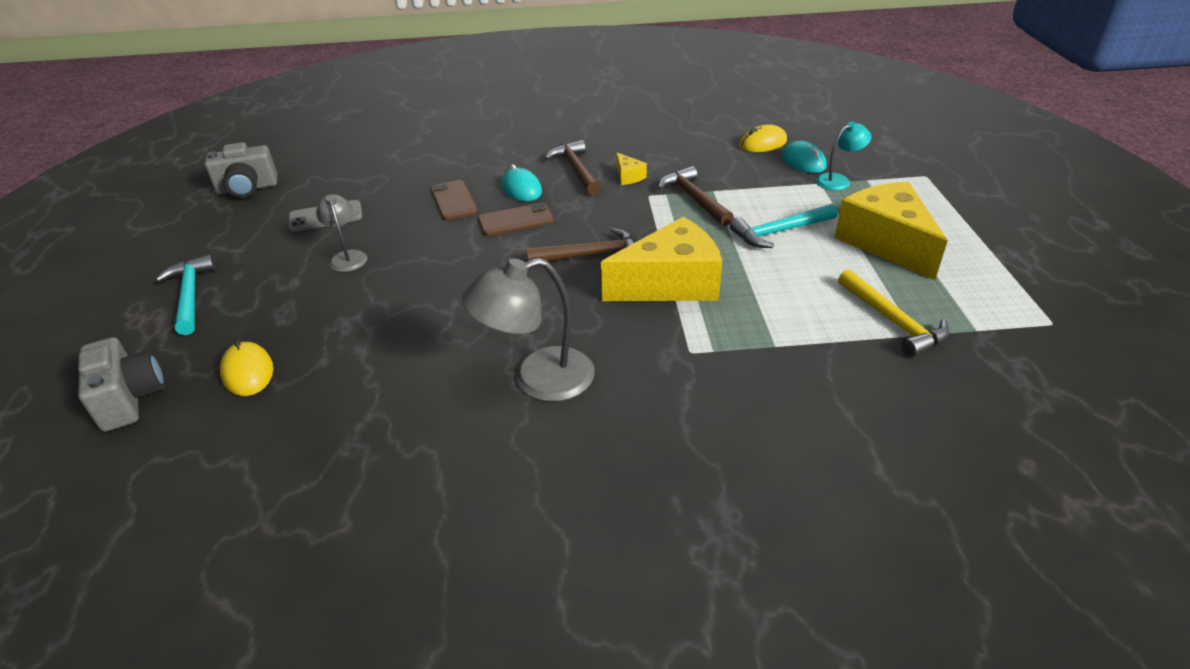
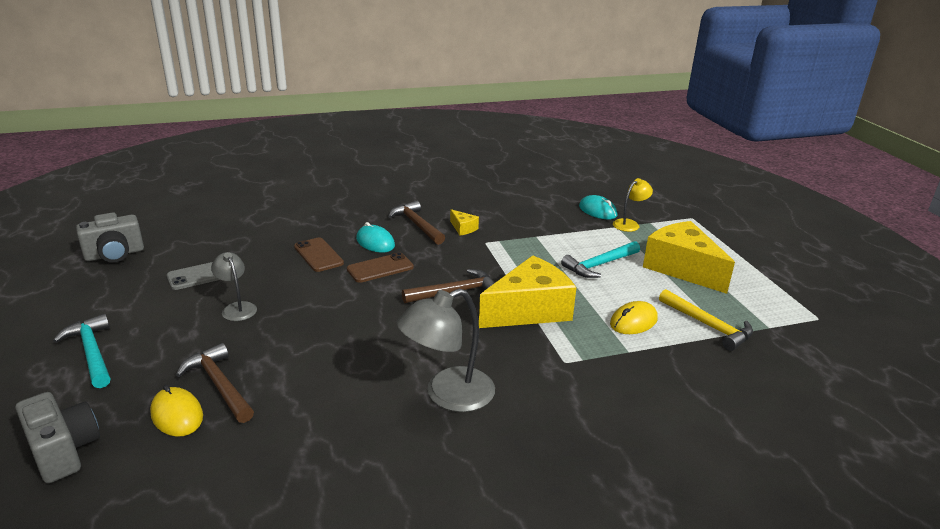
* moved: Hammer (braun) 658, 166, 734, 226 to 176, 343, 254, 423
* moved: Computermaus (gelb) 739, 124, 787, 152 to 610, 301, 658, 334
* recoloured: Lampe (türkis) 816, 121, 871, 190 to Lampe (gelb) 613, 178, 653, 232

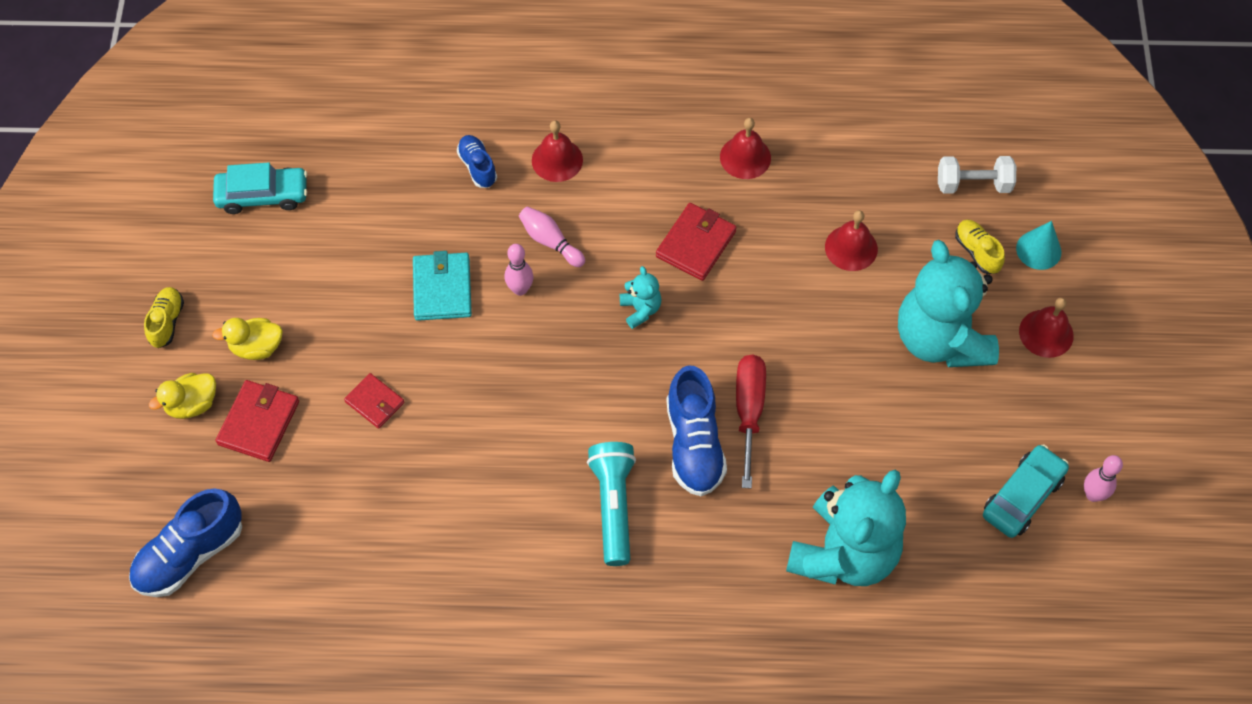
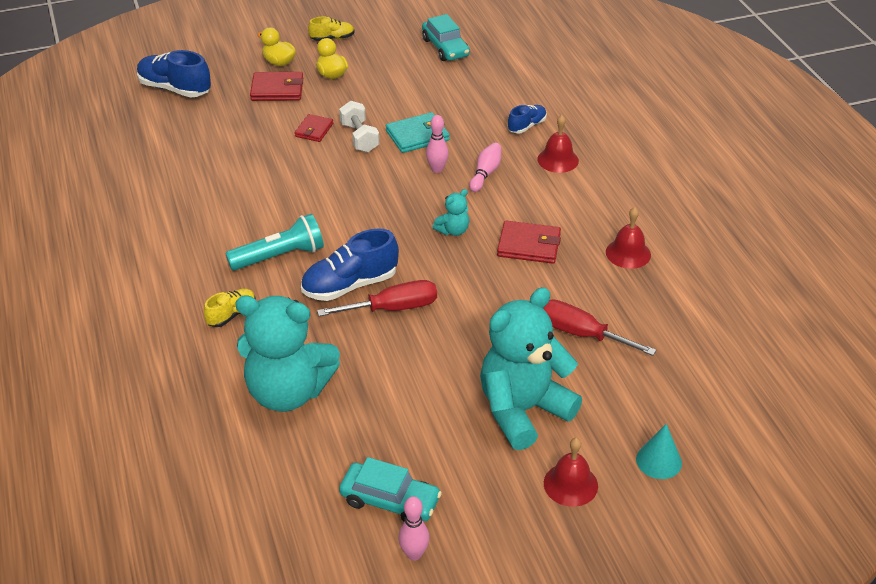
* replaced: Glocke (rot) 825, 210, 878, 271 to Schraubenzieher (rot) 543, 300, 656, 356
* moved: Hantel (weiß) 938, 156, 1016, 194 to 339, 101, 379, 152
* moved: Schuh (gelb) 955, 220, 1005, 274 to 204, 289, 256, 327

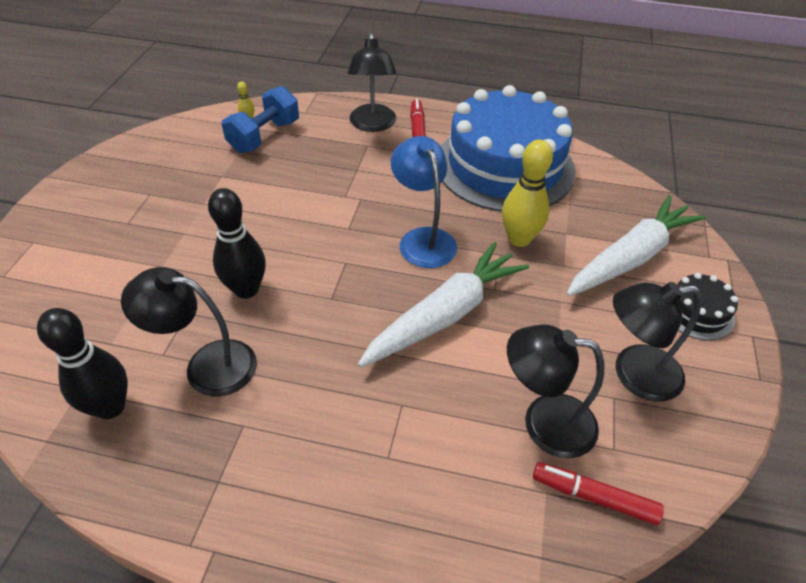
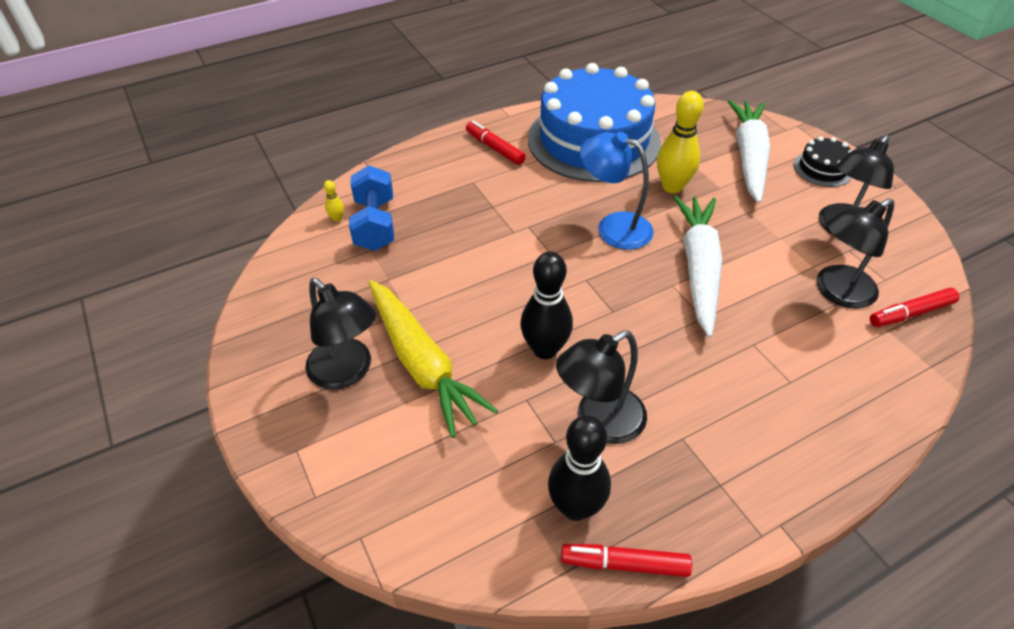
* moved: Lampe (schwarz) 348, 33, 396, 132 to 305, 278, 376, 390
* added: Karotte (gelb) 368, 280, 498, 438
* added: Filzstift (rot) 561, 544, 692, 577

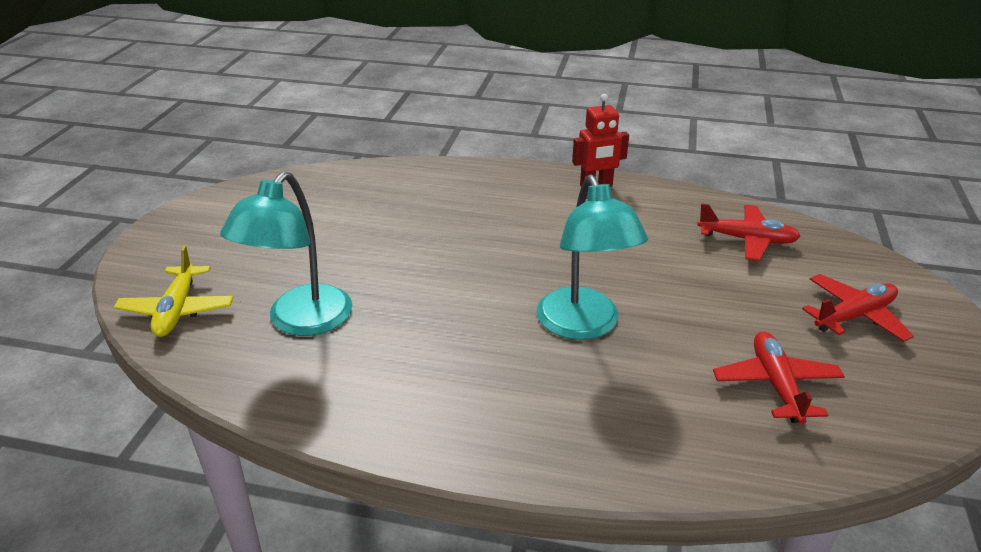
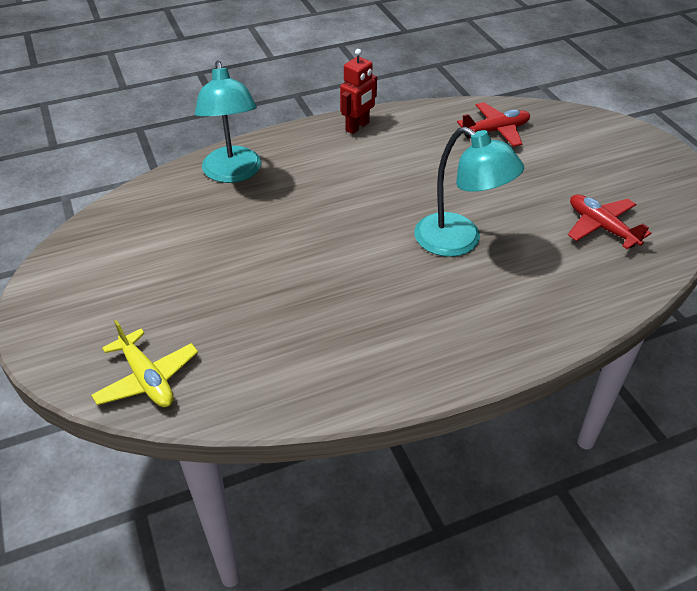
* moved: Lampe (türkis) 220, 171, 352, 336 to 195, 61, 261, 183
* removed: Flugzeug (rot) 802, 274, 914, 342

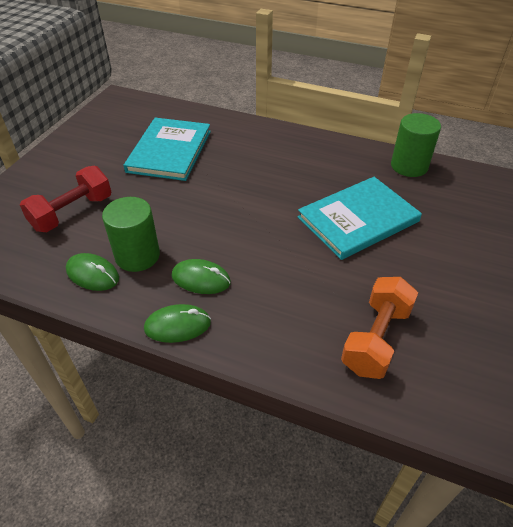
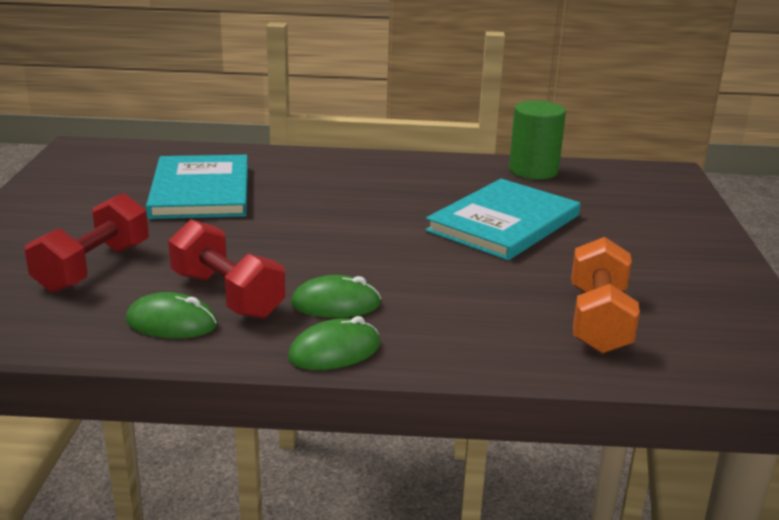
* replaced: Vollzylinder (grün) 102, 197, 160, 272 to Hantel (rot) 168, 219, 285, 319

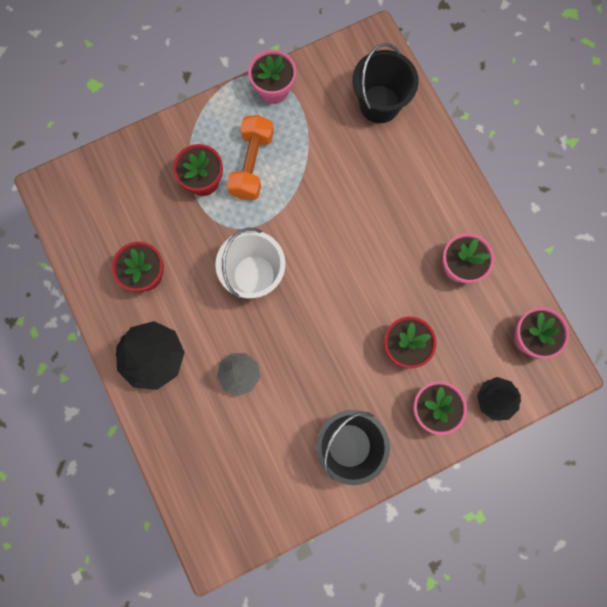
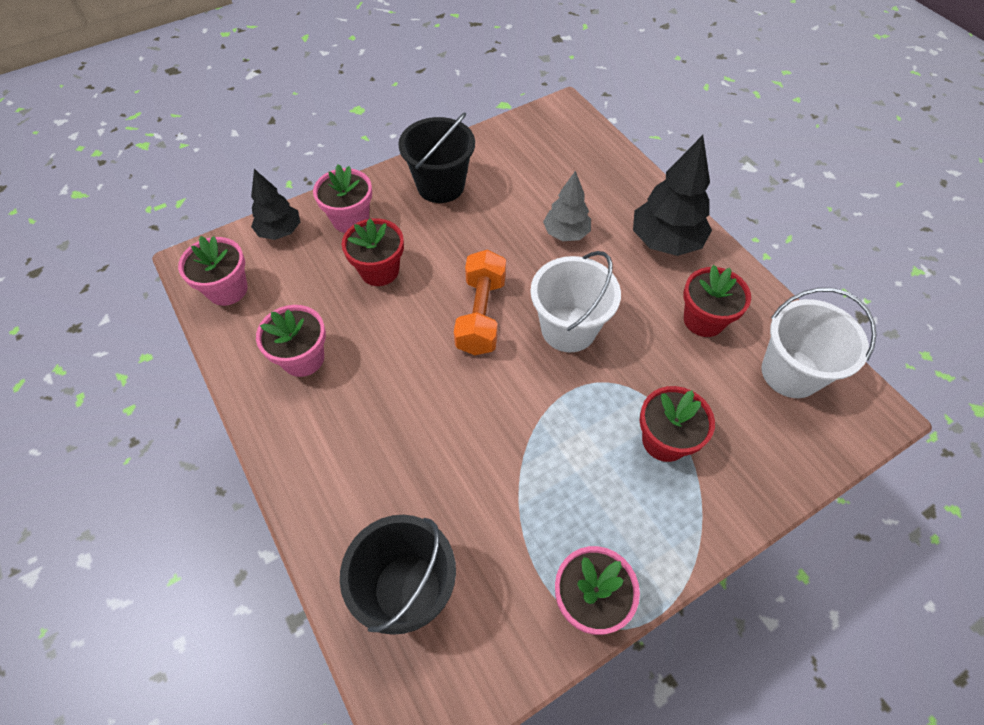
* moved: Hantel (orange) 227, 115, 274, 200 to 454, 250, 506, 355
* added: Eimer (weiß) 762, 288, 877, 398

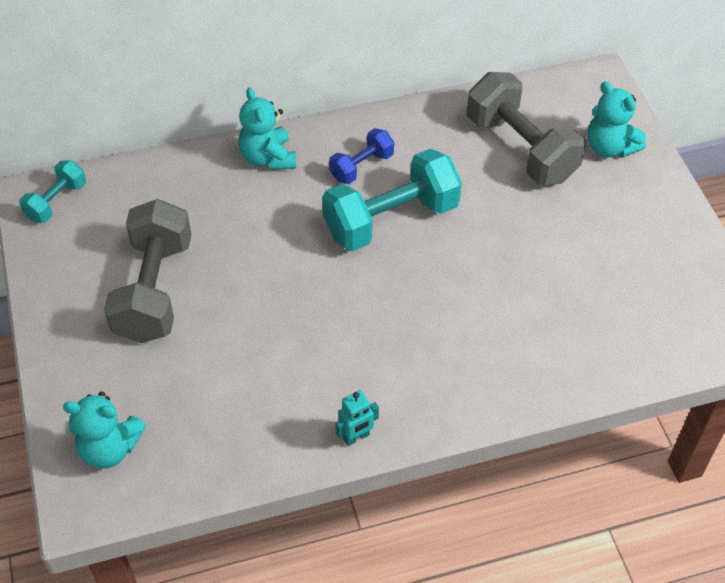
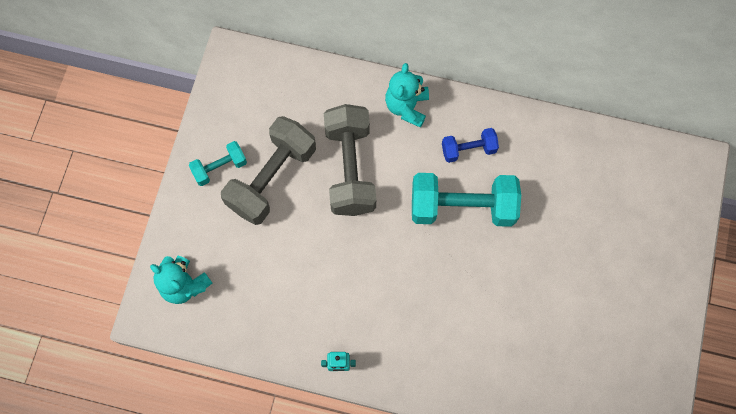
* moved: Hantel (türkis) 20, 161, 86, 223 to 189, 141, 247, 186
* moved: Hantel (grau) 467, 72, 585, 185 to 324, 104, 376, 216
* removed: Teddybär (türkis) 587, 81, 646, 158

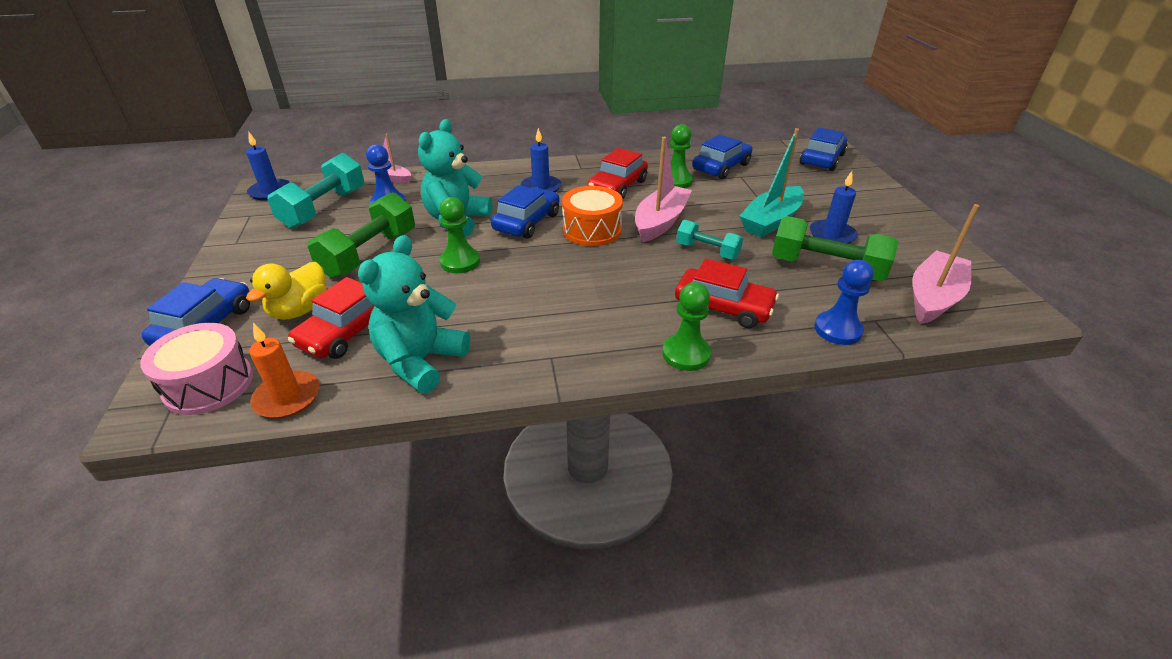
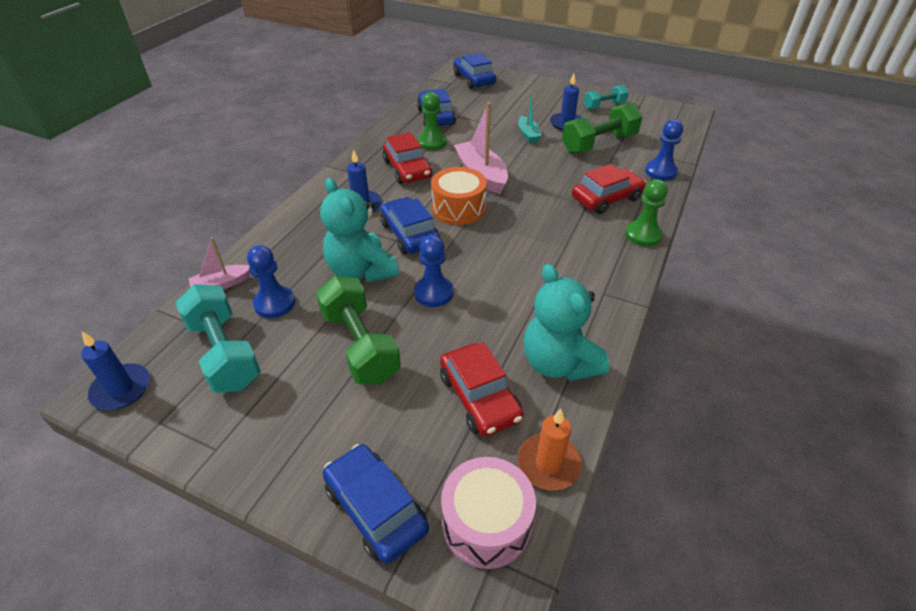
* removed: Ente (gelb) 246, 262, 326, 320
* recoloured: Bauer (grün) 439, 197, 480, 273 to Bauer (blau) 414, 235, 454, 307
* moved: Hantel (türkis) 676, 220, 743, 259 to 584, 85, 629, 110
* resized: Boot (türkis) 739, 128, 804, 238 = 518, 92, 542, 143 x0.57
* removed: Boot (rosa) 912, 204, 979, 324

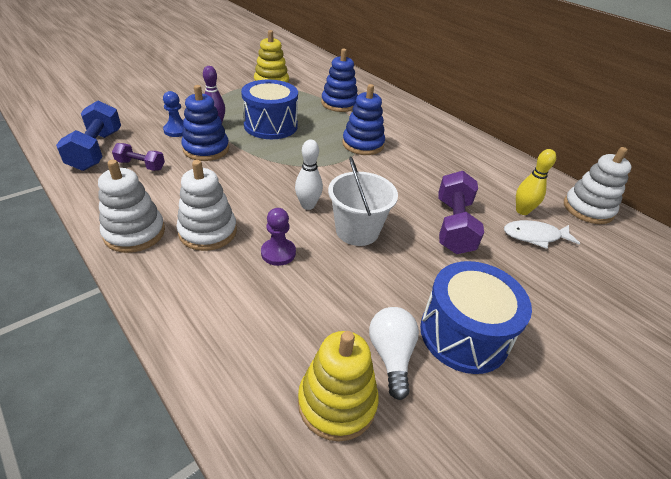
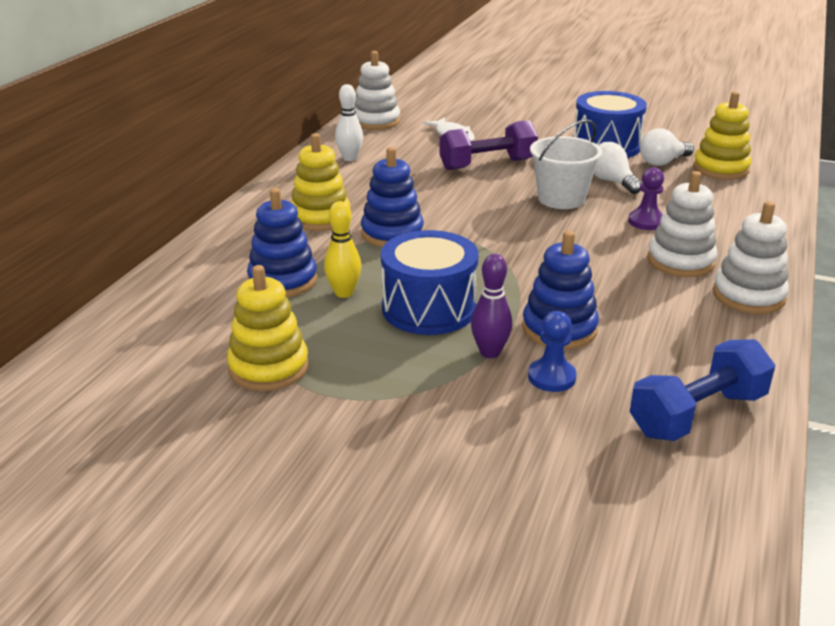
* removed: Hantel (lila) 112, 143, 165, 171
* moved: Bowlingkegel (weiß) 295, 139, 323, 210 to 335, 84, 363, 161
* moved: Bowlingkegel (gelb) 516, 149, 556, 215 to 324, 201, 361, 298
* added: Stapelspielzeug (gelb) 291, 133, 351, 231
* added: Glühbirne (weiß) 594, 142, 642, 194

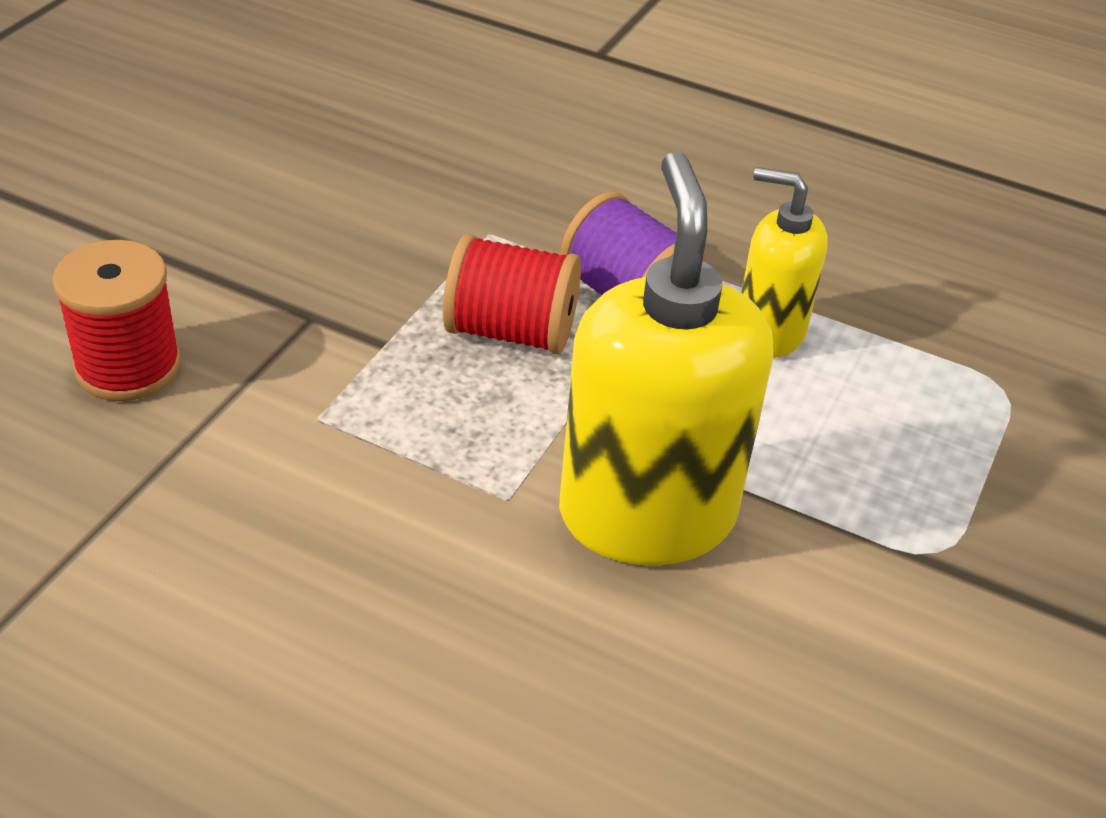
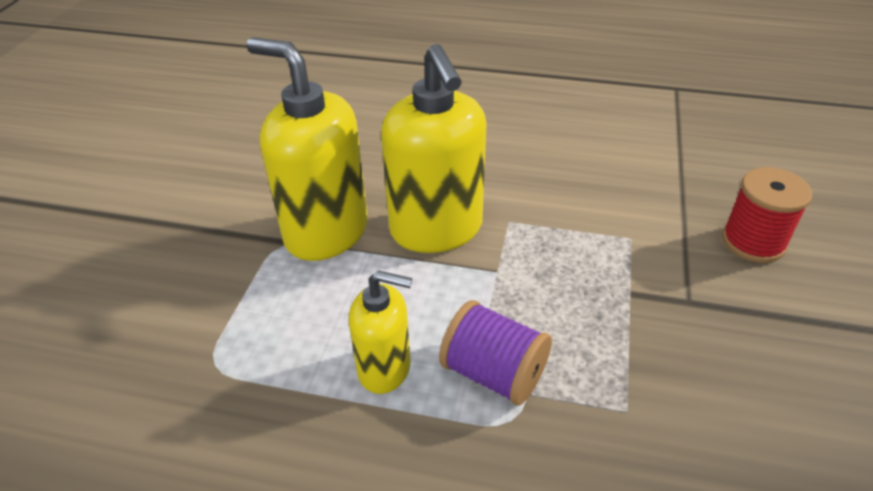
* removed: Garnrolle (rot) 443, 234, 581, 354
* added: Seifenspender (gelb) 247, 37, 368, 261

